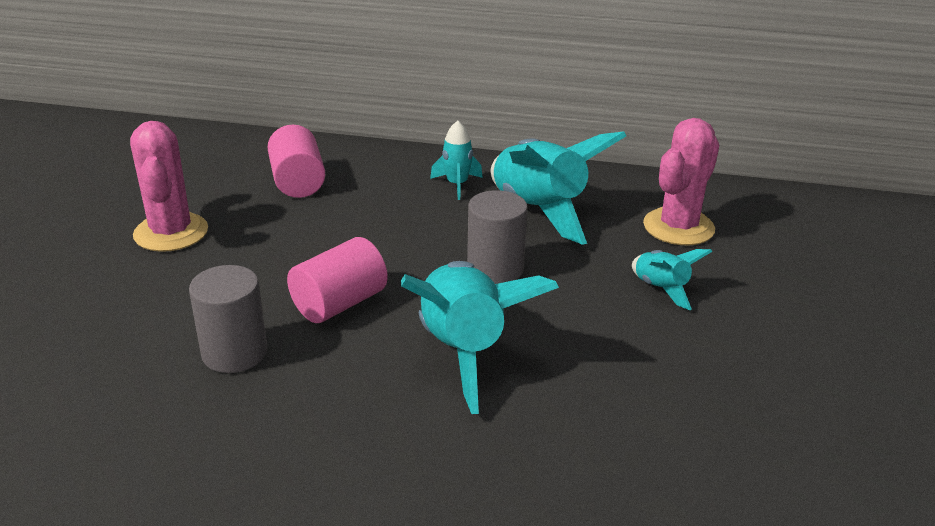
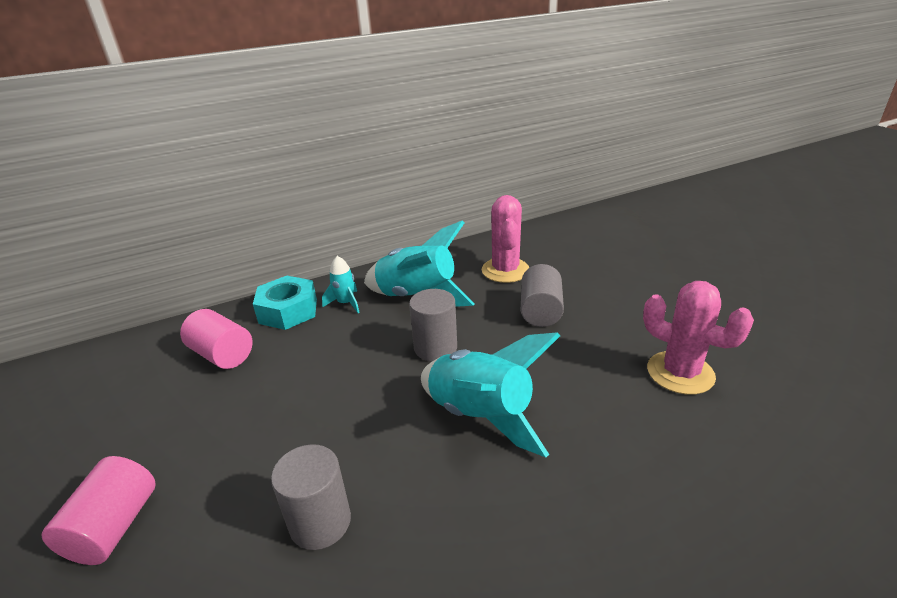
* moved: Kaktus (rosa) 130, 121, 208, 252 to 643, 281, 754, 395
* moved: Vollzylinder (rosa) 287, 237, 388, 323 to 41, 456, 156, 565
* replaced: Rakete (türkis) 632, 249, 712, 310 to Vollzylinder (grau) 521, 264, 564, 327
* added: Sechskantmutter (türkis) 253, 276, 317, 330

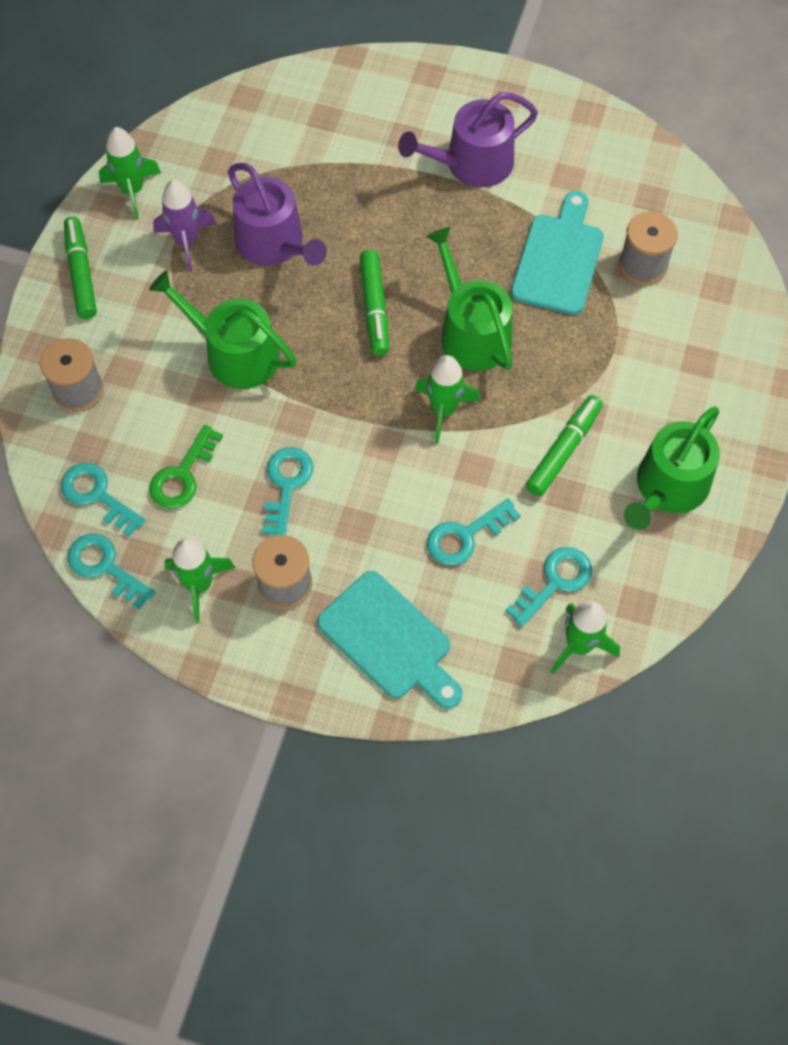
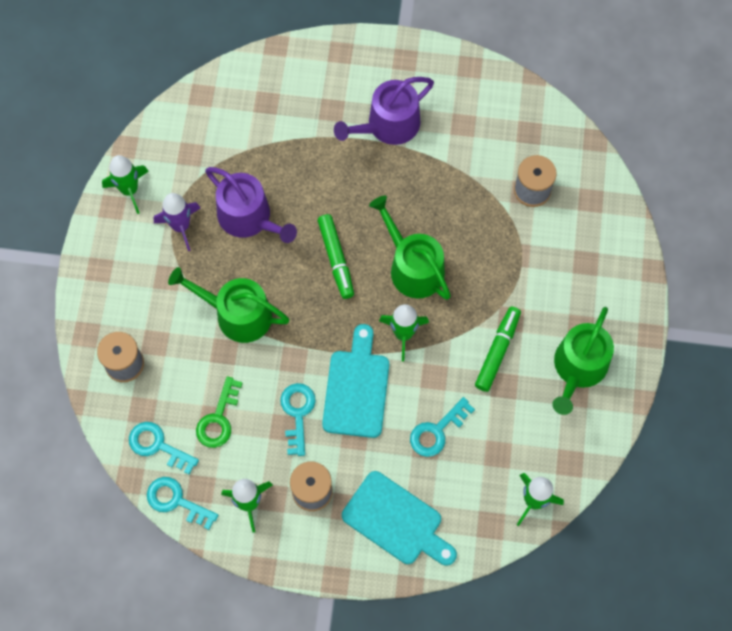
* removed: Filzstift (grün) 64, 217, 97, 319
* removed: Schlüssel (türkis) 506, 547, 592, 627
* moved: Schneidebrett (türkis) 511, 191, 604, 315 to 322, 324, 389, 438

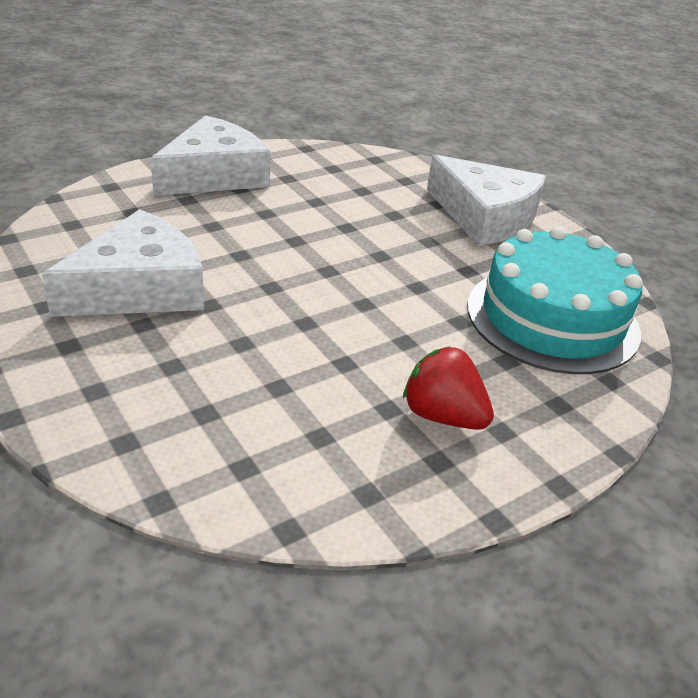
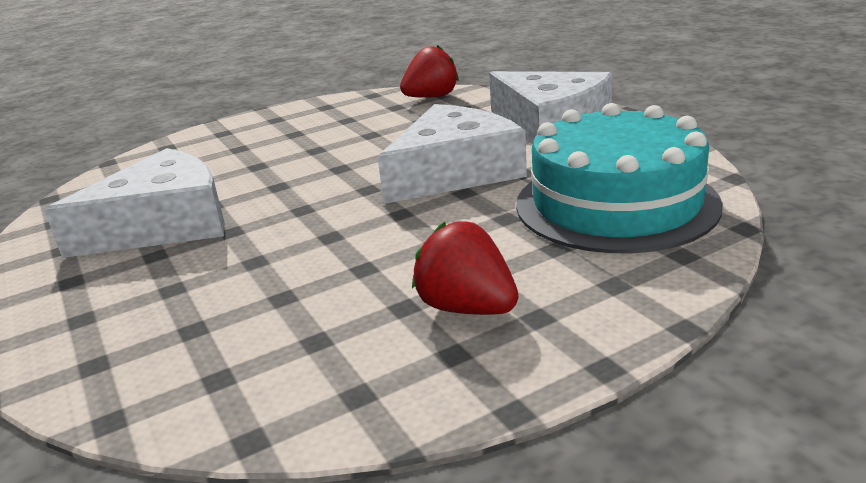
* moved: Käse (weiß) 150, 115, 271, 196 to 378, 104, 527, 204
* added: Erdbeere (rot) 400, 45, 459, 98

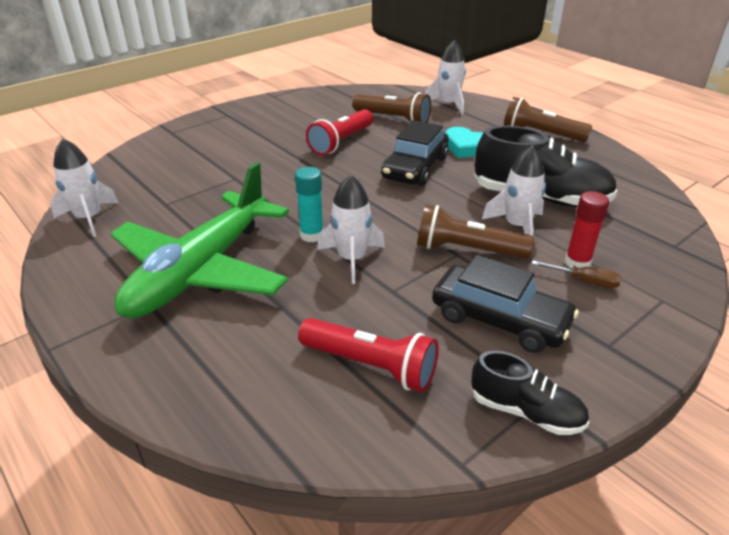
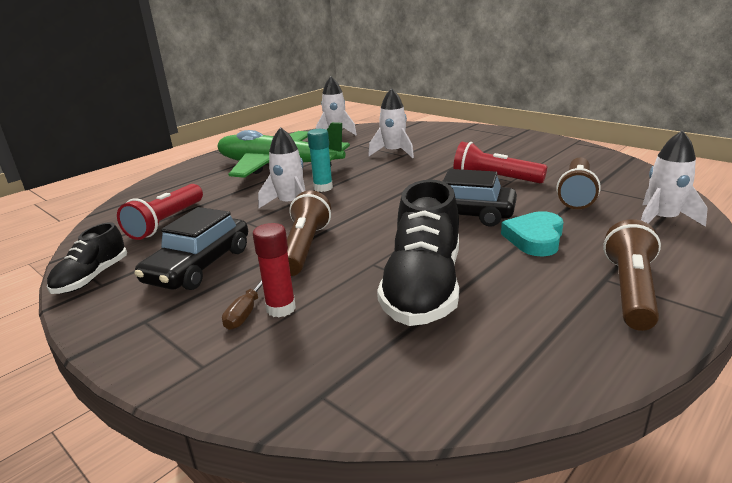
* moved: Rakete (weiß) 482, 145, 546, 236 to 368, 88, 414, 158

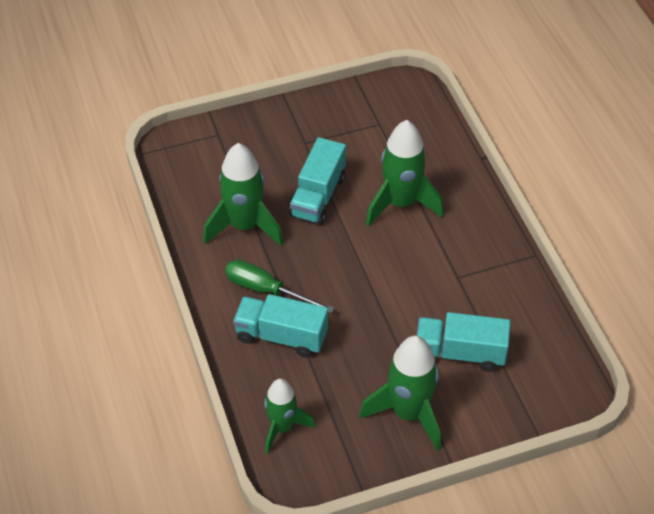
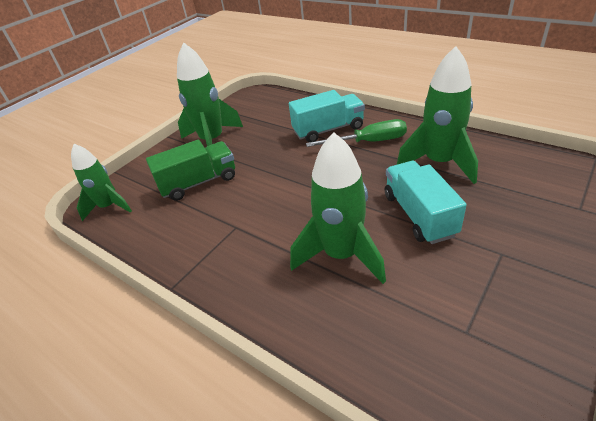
* moved: Rakete (grün) 264, 379, 315, 454 to 71, 144, 132, 221
* recoloured: Lastwagen (türkis) 417, 312, 511, 372 to Lastwagen (grün) 146, 140, 235, 201

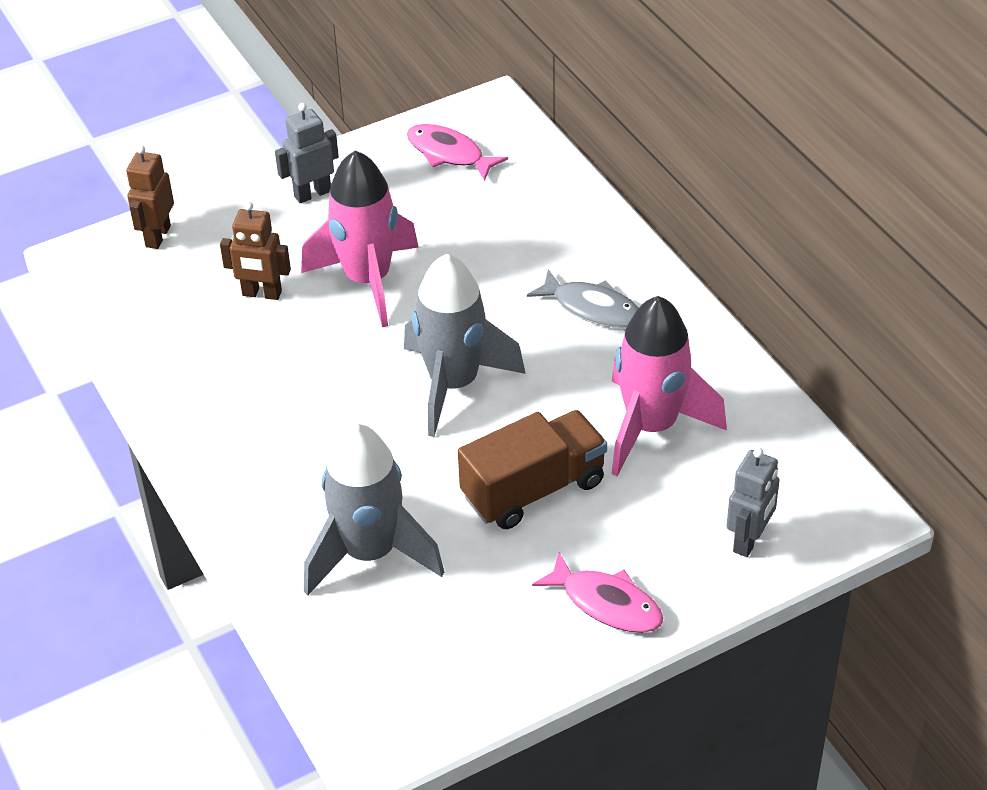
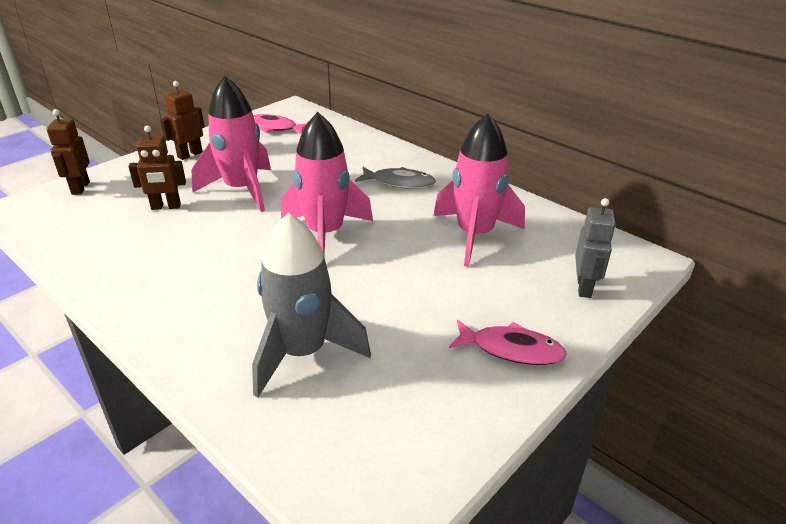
* recoloured: Roboter (grau) 275, 103, 339, 203 to Roboter (braun) 160, 81, 205, 160
* recoloured: Rakete (grau) 404, 254, 526, 437 to Rakete (rosa) 281, 112, 373, 255
* removed: Lastwagen (braun) 458, 410, 607, 529

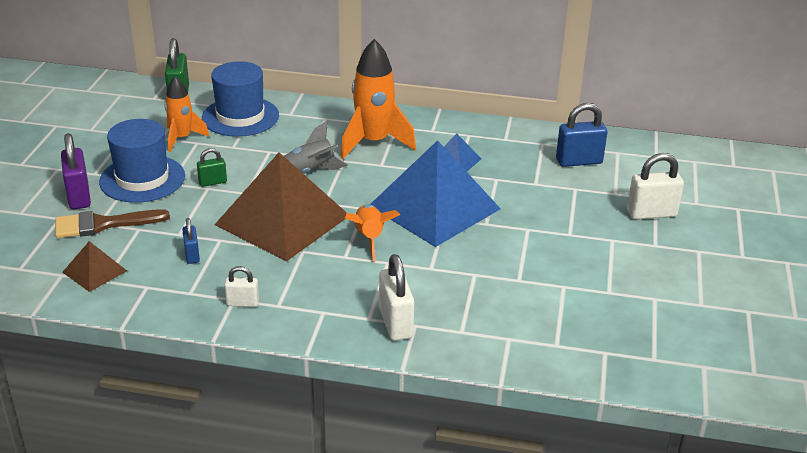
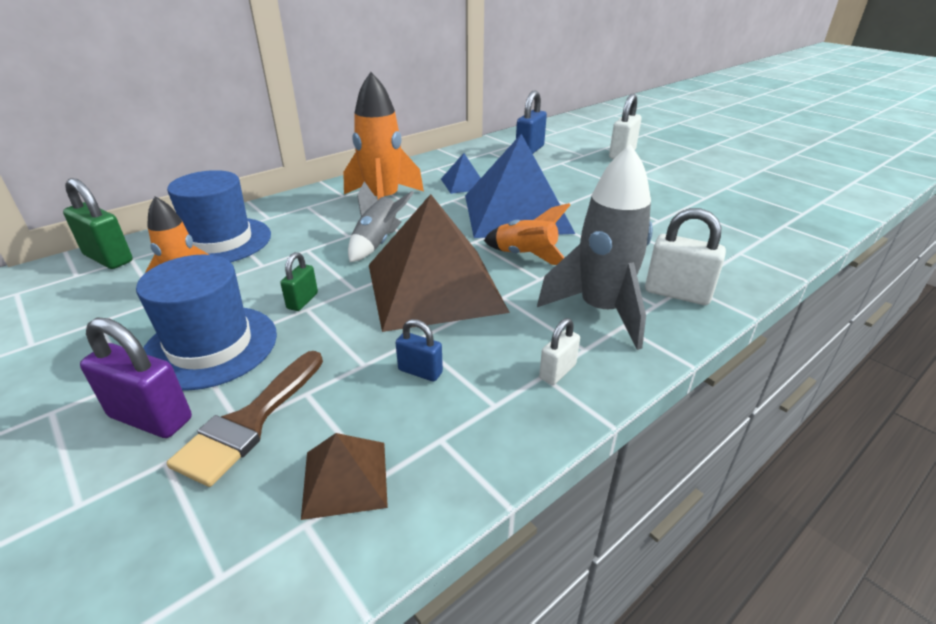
* added: Rakete (grau) 537, 144, 653, 350

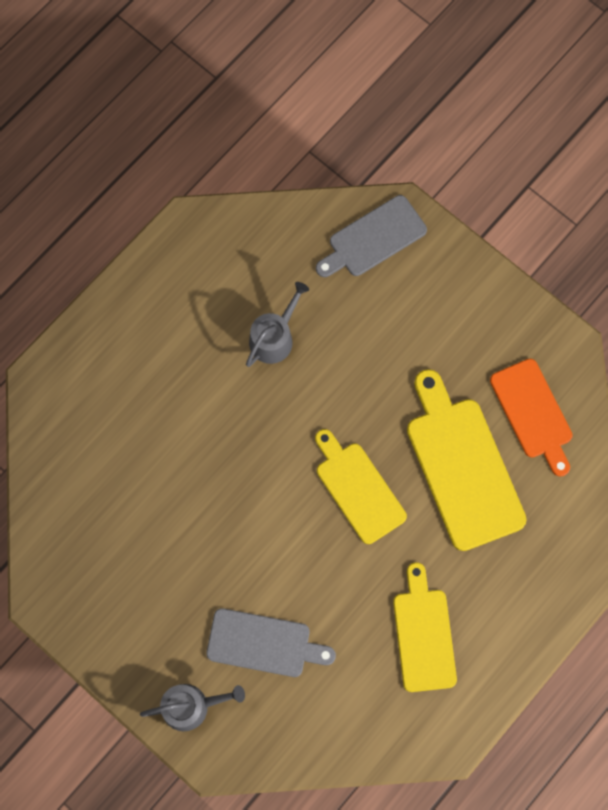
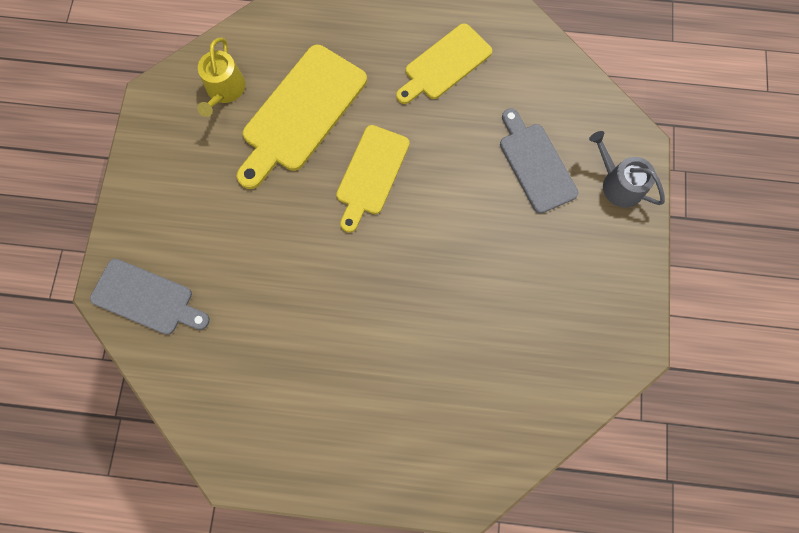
* removed: Gießkanne (grau) 246, 282, 309, 367
* replaced: Schneidebrett (orange) 490, 359, 572, 477 to Gießkanne (gelb) 197, 38, 245, 117

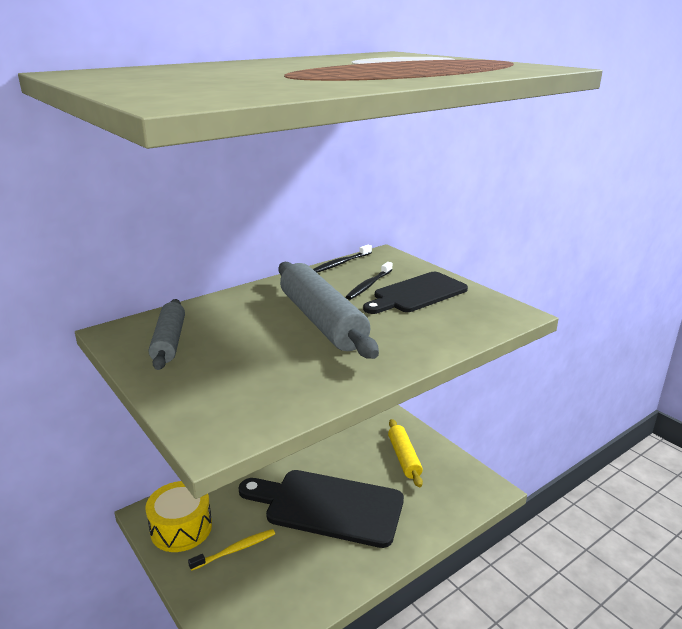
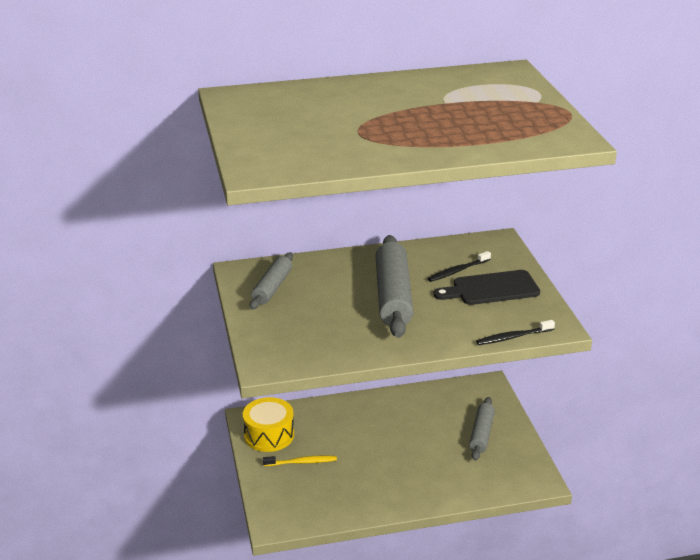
* removed: Schneidebrett (schwarz) 239, 470, 404, 548
* moved: Zahnbürste (schwarz) 313, 245, 372, 273 to 476, 320, 555, 345
* recoloured: Nudelholz (gelb) 388, 419, 423, 487 to Nudelholz (grau) 469, 397, 495, 461

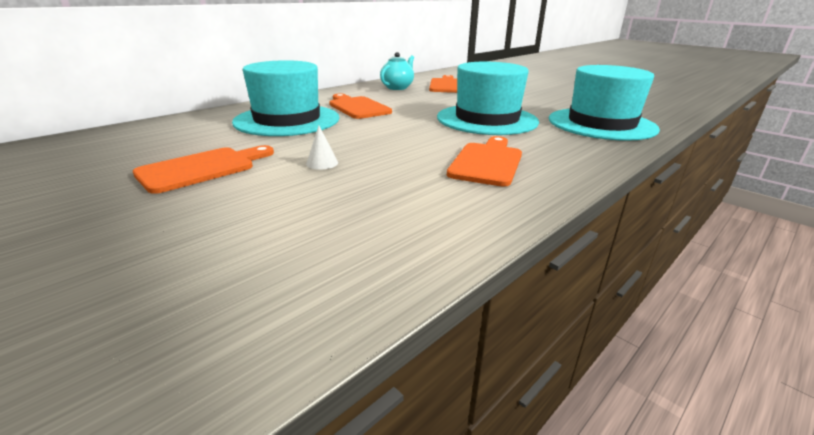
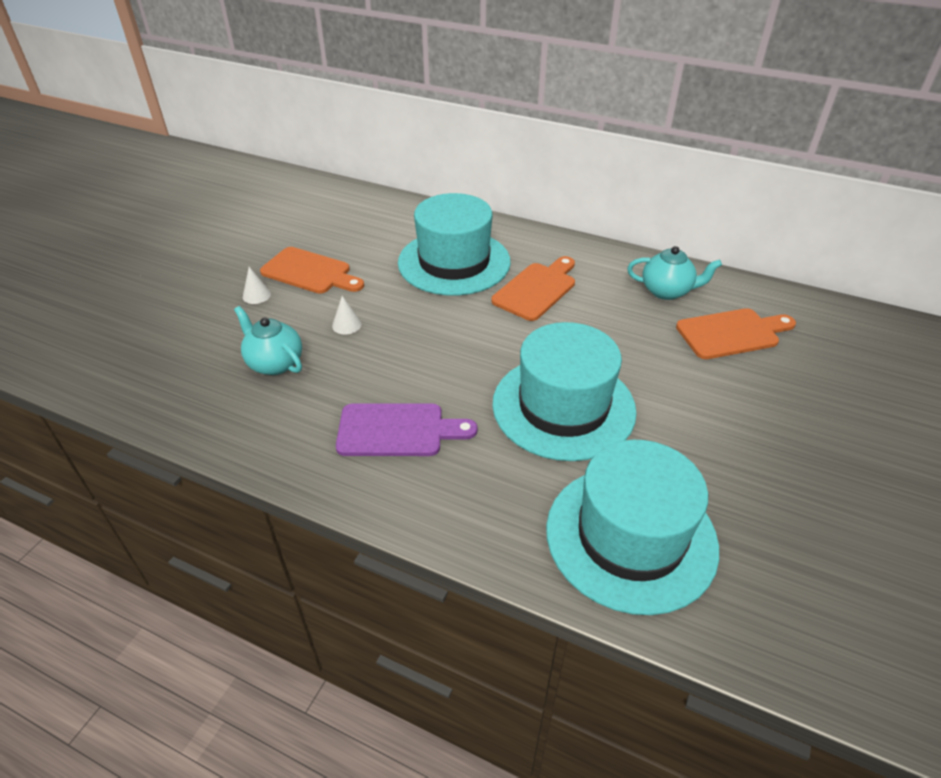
* recoloured: Schneidebrett (orange) 447, 136, 522, 187 to Schneidebrett (lila) 336, 404, 477, 456
* added: Teekanne (türkis) 234, 306, 302, 375
* added: Kegel (weiß) 243, 267, 271, 304

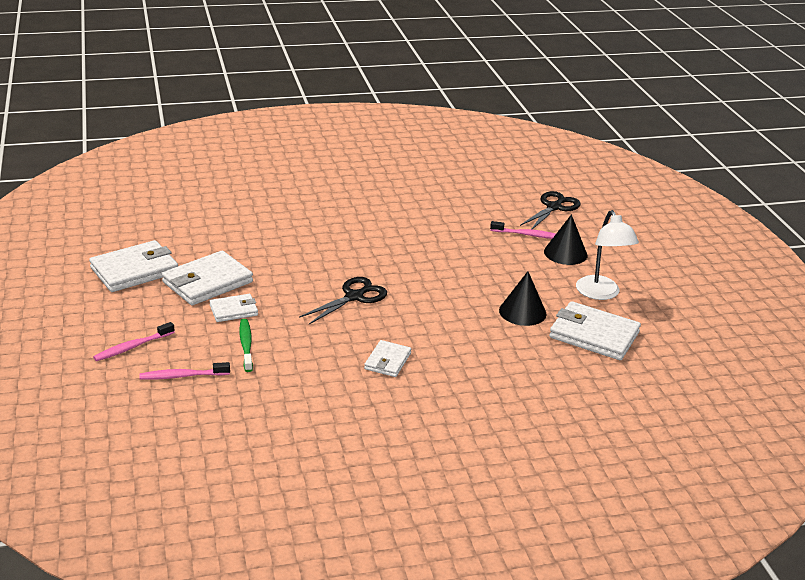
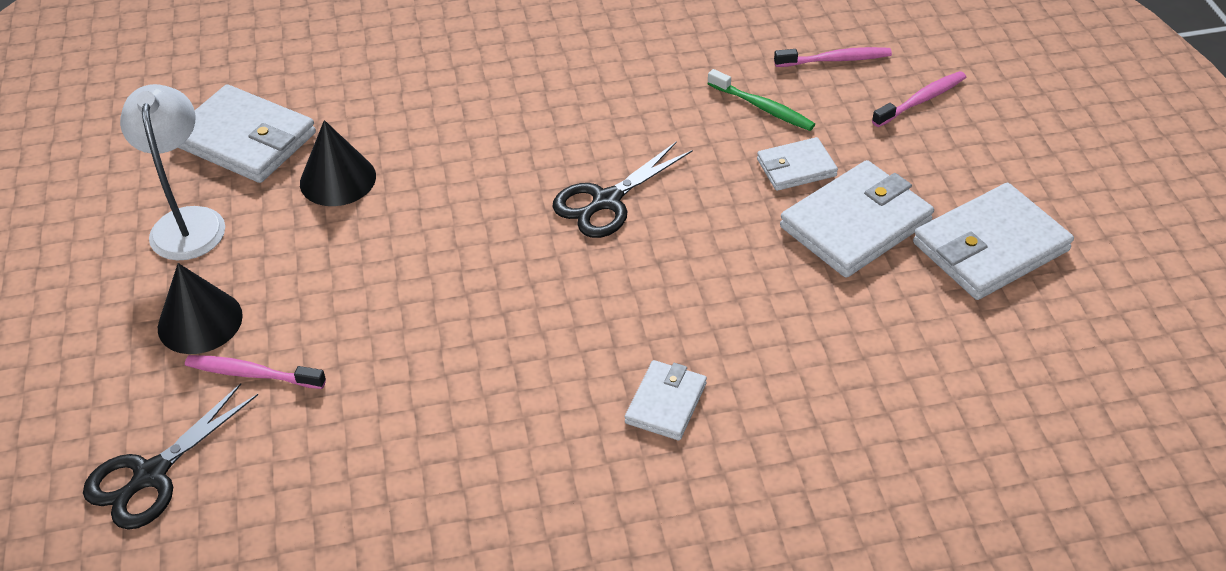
* turned: Zahnbürste (grün) 240, 319, 253, 372 = 707, 69, 815, 131 45 degrees counterclockwise
* moved: Geldbörse (weiß) 364, 340, 411, 377 to 625, 360, 707, 440

